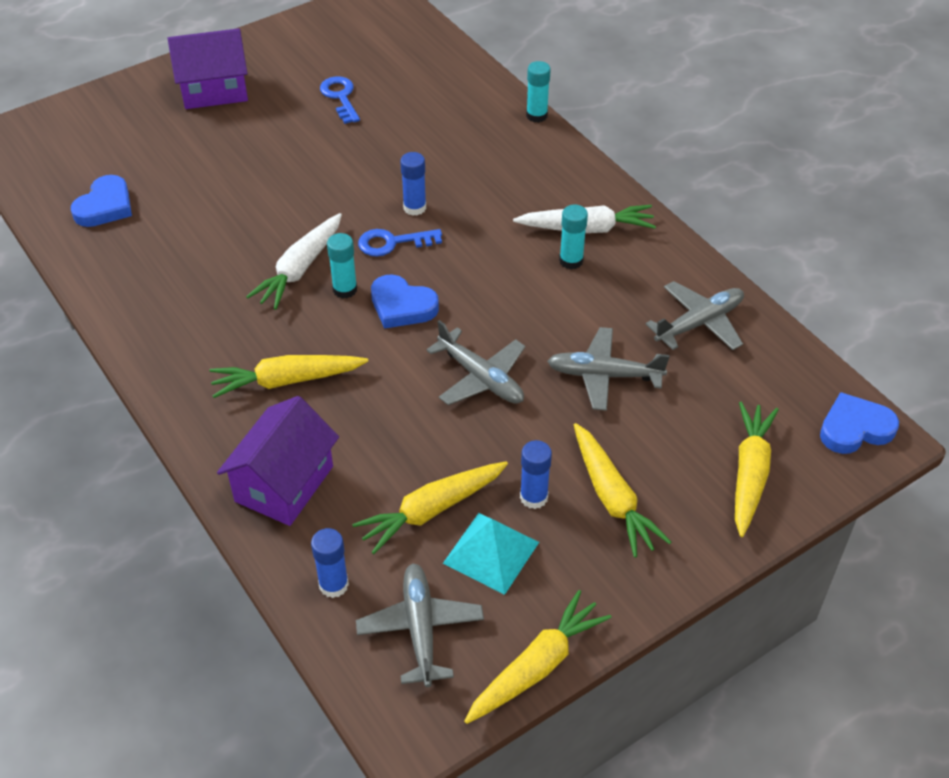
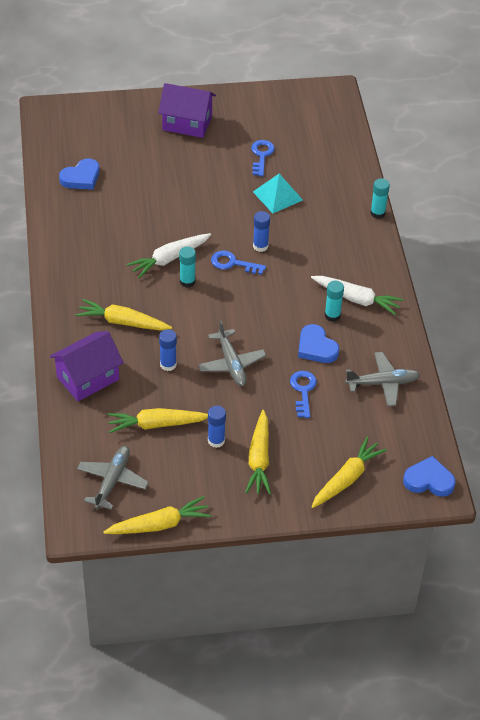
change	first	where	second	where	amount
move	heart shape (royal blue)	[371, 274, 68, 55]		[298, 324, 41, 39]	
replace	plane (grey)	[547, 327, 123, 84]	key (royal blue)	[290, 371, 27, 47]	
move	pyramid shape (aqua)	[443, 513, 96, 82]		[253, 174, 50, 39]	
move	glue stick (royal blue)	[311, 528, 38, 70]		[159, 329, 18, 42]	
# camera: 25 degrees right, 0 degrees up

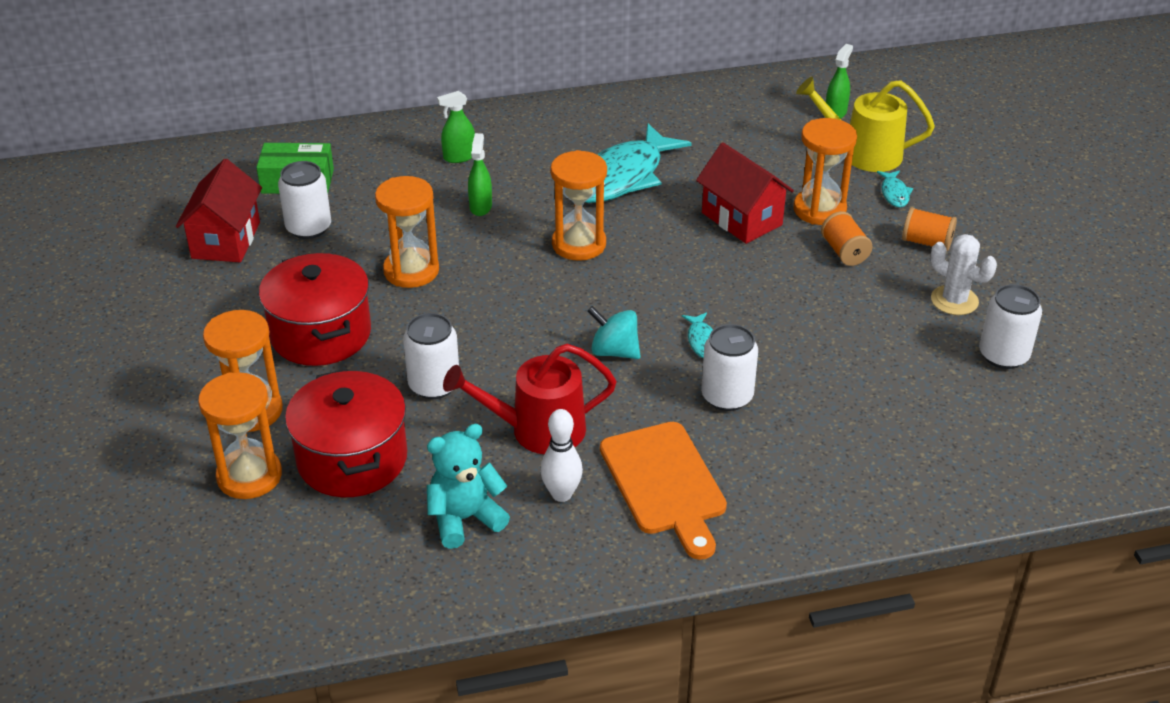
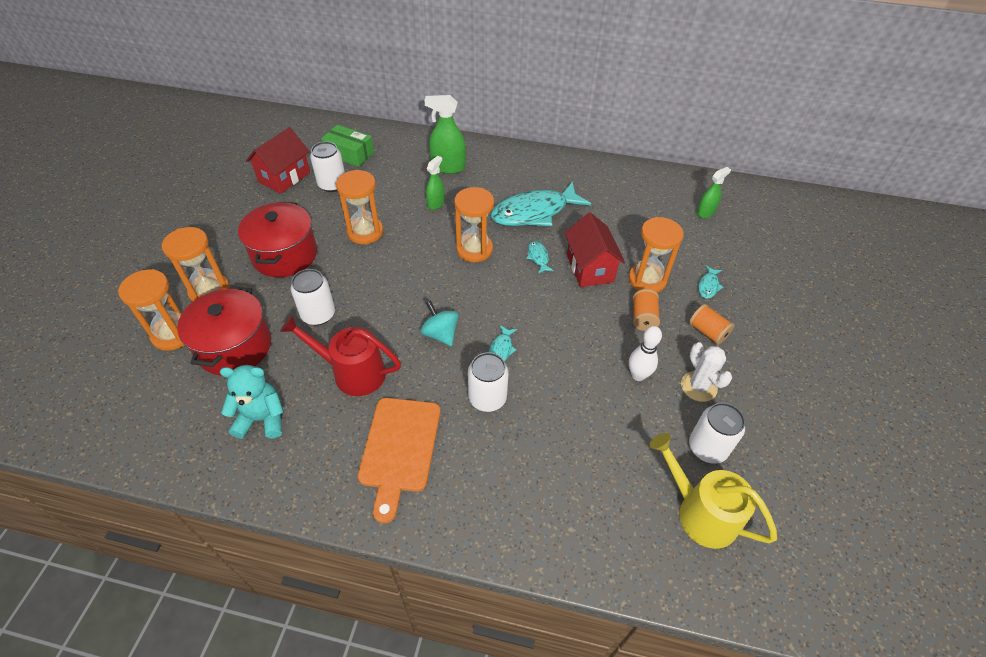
change	first	where	second	where	amount
move	watering can (yellow)	[796, 77, 139, 95]		[649, 433, 128, 116]	
resize	spray cleaner (green)	[437, 91, 38, 72]		[424, 95, 42, 79]	x1.62
move	bowling pin (white)	[540, 409, 43, 93]		[629, 326, 33, 55]	
insert			toy fish (aqua)	[526, 241, 28, 33]	
# camera: 25 degrees right, 10 degrees up

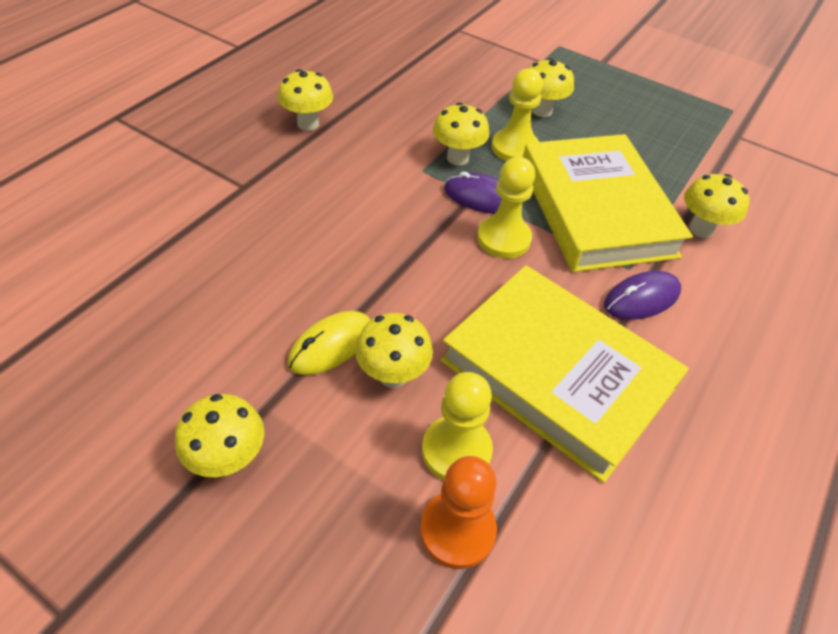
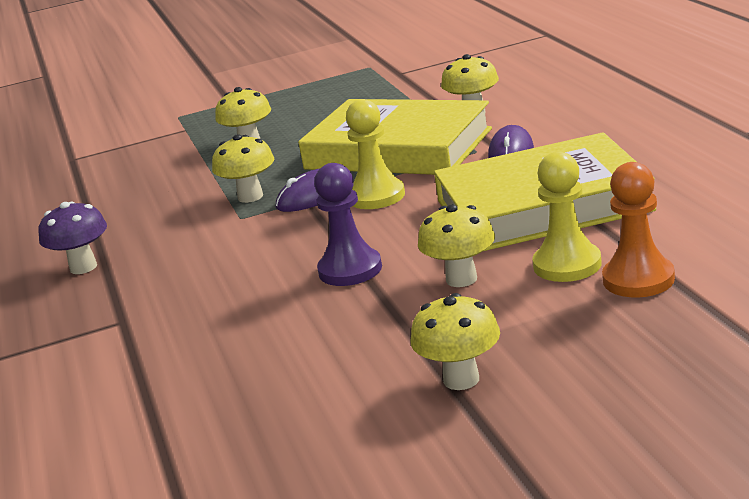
change	first	where	second	where	amount
delete	chess pawn (yellow)	[492, 68, 51, 93]			
recolor	mushroom (yellow)	[278, 69, 55, 62]	mushroom (violet)	[38, 202, 69, 72]	
delete	PC mouse (yellow)	[288, 311, 83, 64]			
insert			chess pawn (violet)	[314, 163, 68, 123]	
# camera: 45 degrees left, 25 degrees down

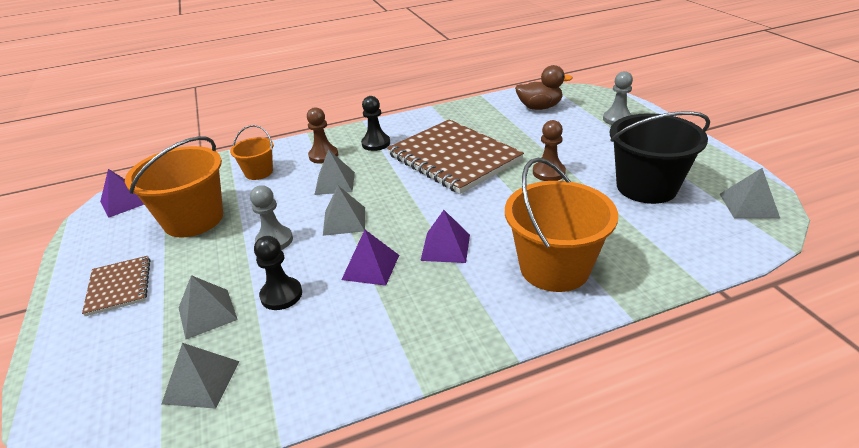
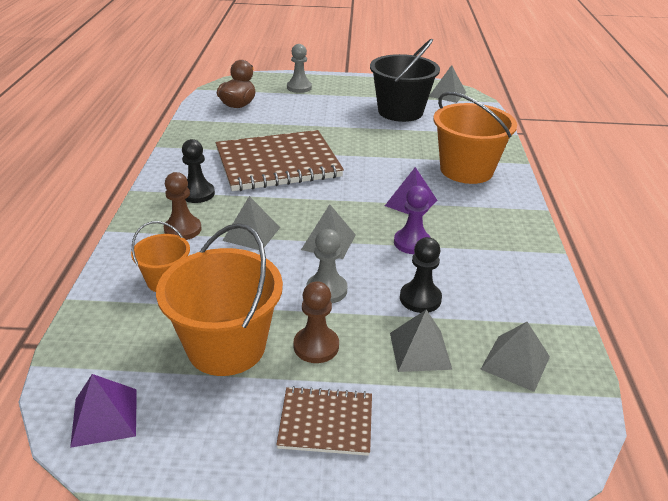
change	first	where	second	where	amount
move	chess pawn (dark brown)	[533, 120, 33, 61]		[293, 281, 46, 82]	
replace	pyramid shape (violet)	[341, 230, 58, 56]	chess pawn (violet)	[394, 185, 37, 69]	
# camera: 70 degrees left, 0 degrees up

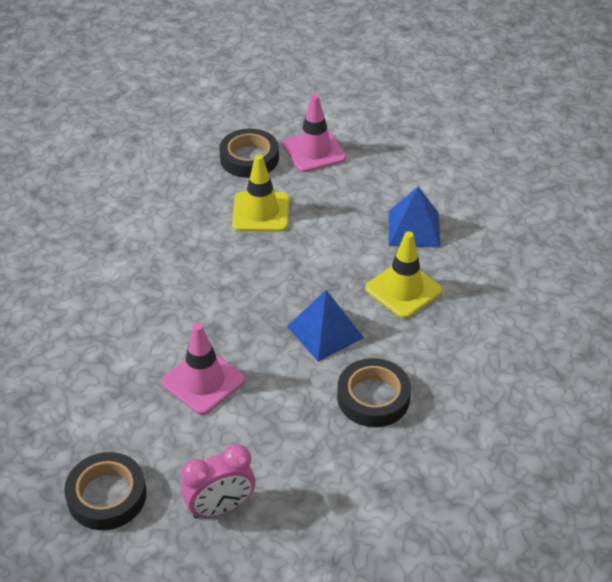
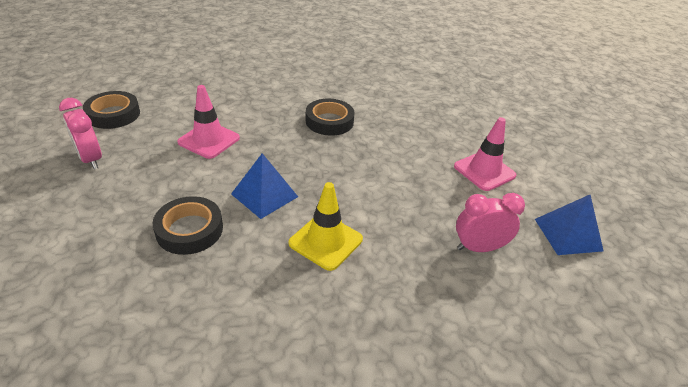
change	first	where	second	where	amount
move	tape (ebony)	[219, 129, 60, 49]		[306, 99, 49, 37]	
delete	safety cone (yellow)	[232, 154, 57, 78]			
move	pyramid shape (royal blue)	[389, 186, 51, 62]		[535, 195, 69, 60]	
insert			bedside clock (pink)	[456, 193, 69, 59]	
# camera: 75 degrees right, 5 degrees down

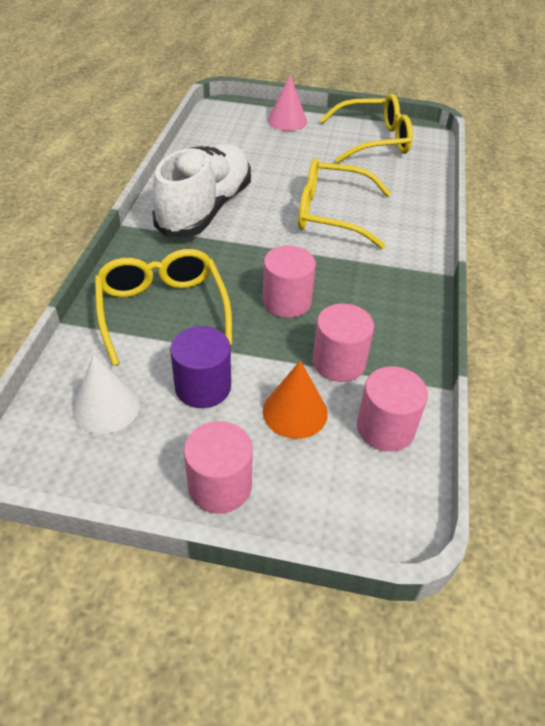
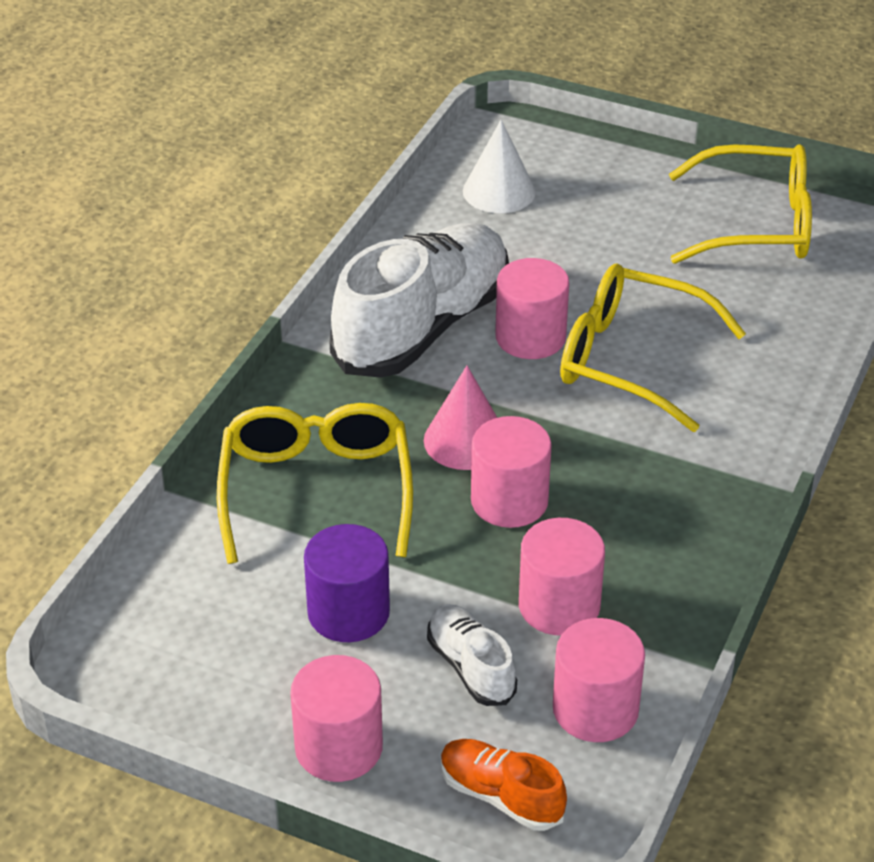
change	first	where	second	where	amount
move	cone shape (pink)	[268, 75, 39, 56]		[424, 366, 73, 104]	
move	cone shape (white)	[73, 355, 67, 79]		[463, 120, 73, 93]	
replace	cone shape (orange-coloured)	[263, 360, 65, 79]	shoe (white)	[427, 604, 90, 102]	
insert			cylinder shape (pink)	[495, 258, 74, 101]	
insert			shoe (orange-coloured)	[441, 739, 126, 92]	
# camera: 15 degrees right, 5 degrees down

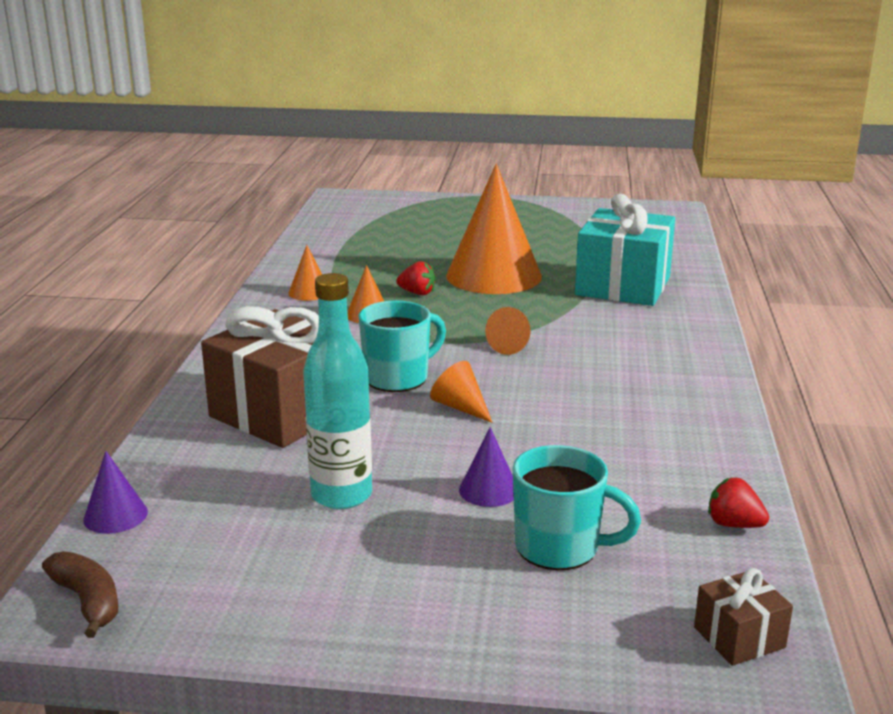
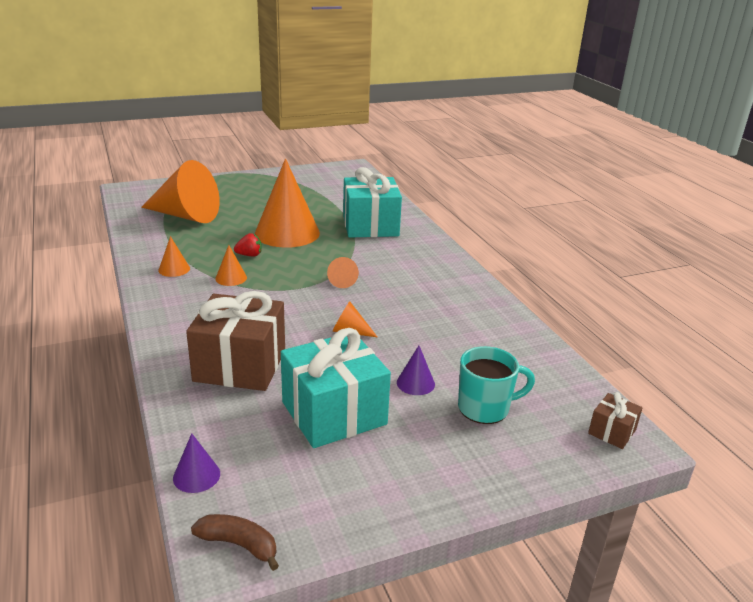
change	first	where	second	where	amount
replace	flask (aqua)	[303, 273, 69, 236]	wrapped gift (aqua)	[281, 328, 110, 120]	
delete	mug (aqua)	[359, 300, 87, 92]			
delete	strawberry (crimson)	[708, 477, 61, 51]			
insert			cone shape (orange-coloured)	[141, 160, 79, 63]	
# camera: 30 degrees left, 5 degrees up

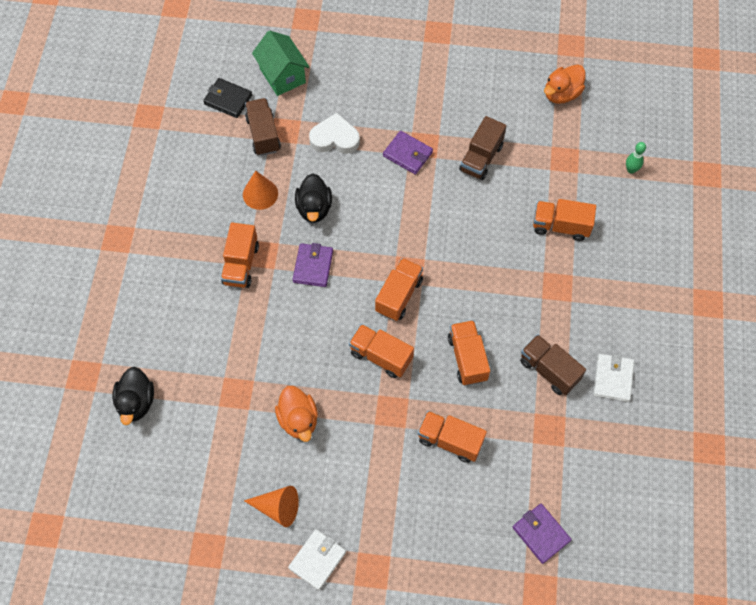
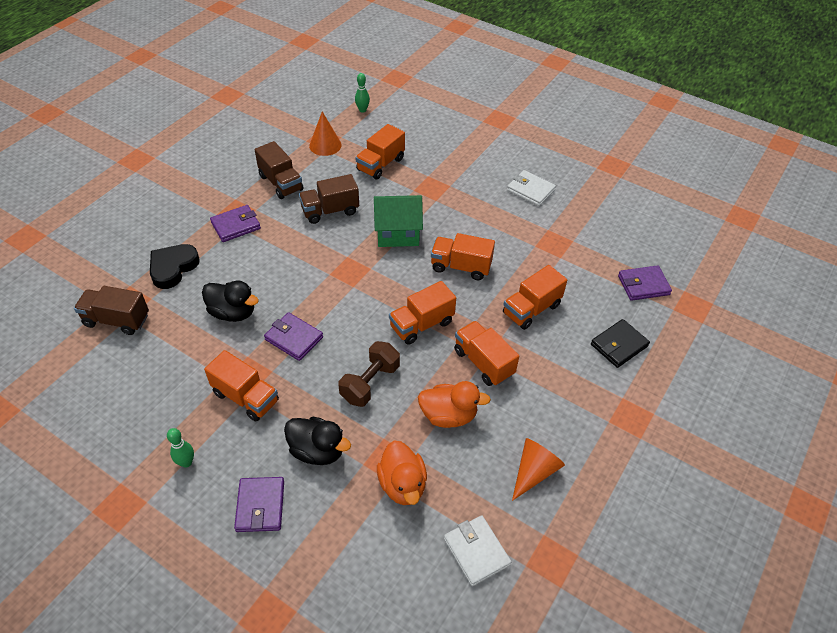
change	first	where	second	where	amount
move	house (green)	[252, 30, 57, 66]		[374, 195, 49, 52]	
move	rubber duck (orange-coloured)	[544, 64, 41, 40]		[377, 441, 50, 64]	
move	card wallet (ebony)	[203, 78, 49, 40]		[591, 319, 59, 49]	
recolor	heart shape (white)	[309, 113, 51, 41]	heart shape (ebony)	[150, 244, 50, 45]	
move	cone shape (orange-coloured)	[243, 171, 35, 39]		[309, 111, 33, 45]	
move	lorry (orange-coloured)	[375, 258, 48, 63]		[454, 321, 65, 65]	
move	lorry (dark brown)	[520, 334, 66, 61]		[299, 174, 60, 50]	
move	rubber duck (ebony)	[112, 367, 42, 58]		[284, 417, 67, 48]	
move	card wallet (white)	[288, 529, 58, 61]		[444, 515, 67, 71]	
insert			hand weight (dark brown)	[339, 341, 61, 66]	
insert			bowling pin (green)	[167, 428, 27, 40]	
insert			card wallet (violet)	[234, 477, 50, 55]	
# camera: 65 degrees left, 15 degrees down

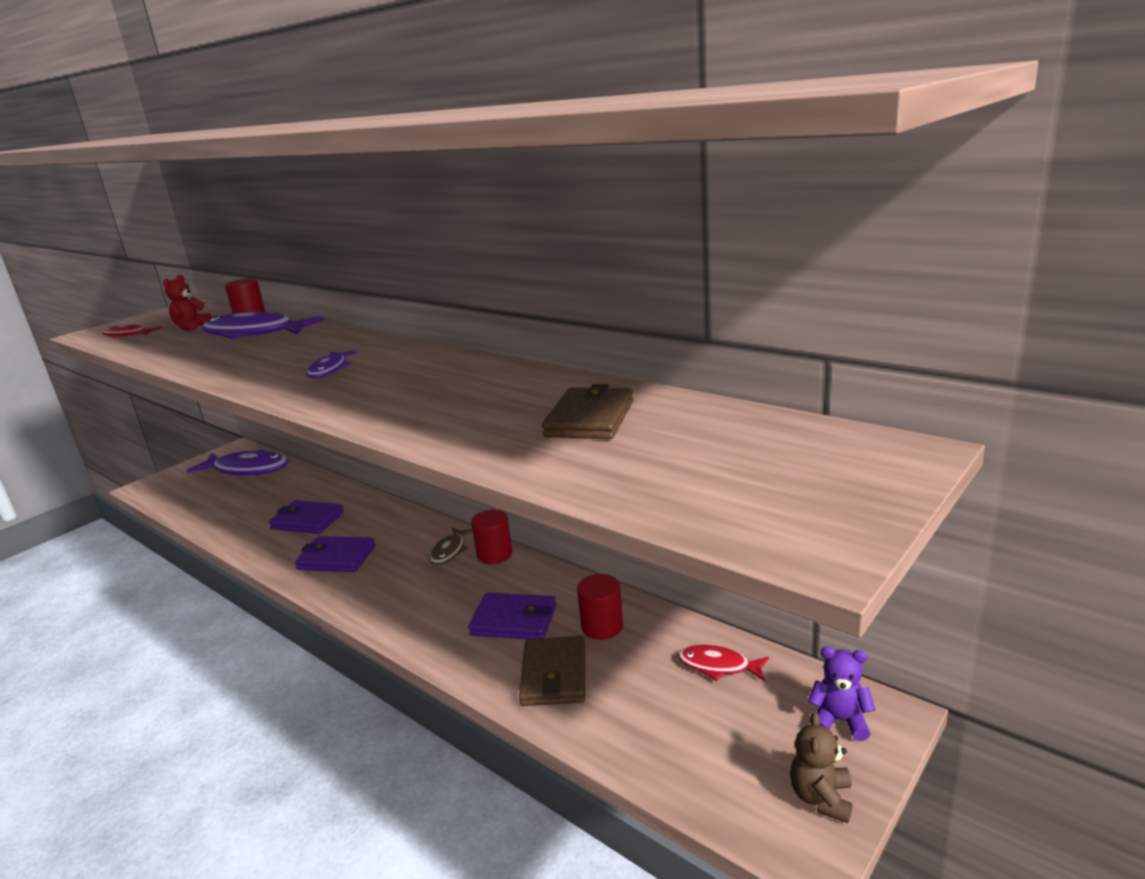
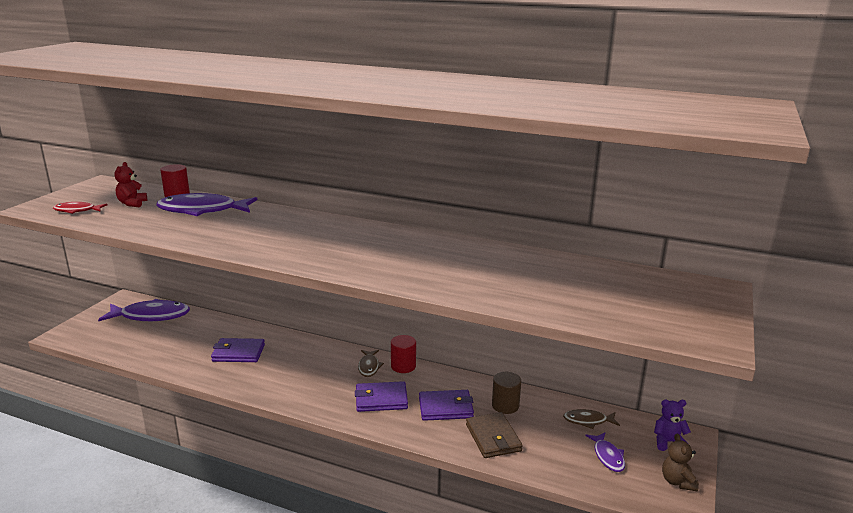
change	first	where	second	where	amount
move	toy fish (violet)	[306, 350, 51, 28]		[585, 433, 40, 39]	
delete	card wallet (dark brown)	[542, 384, 91, 55]			
move	card wallet (violet)	[295, 536, 81, 36]		[355, 381, 53, 31]	
recolor	cylinder shape (crimson)	[577, 574, 46, 66]	cylinder shape (dark brown)	[492, 372, 29, 42]	
recolor	toy fish (crimson)	[678, 645, 91, 36]	toy fish (dark brown)	[563, 409, 57, 20]	
# camera: 20 degrees left, 0 degrees up

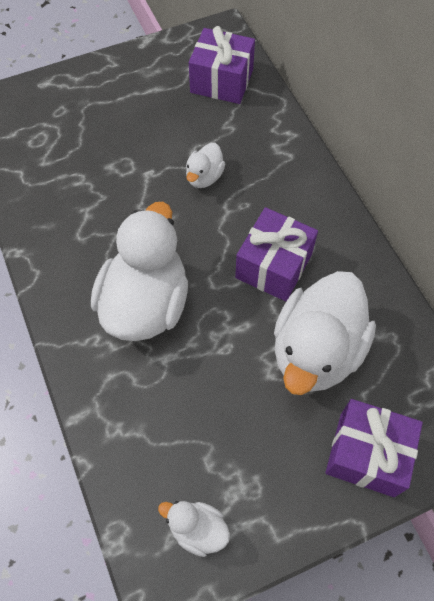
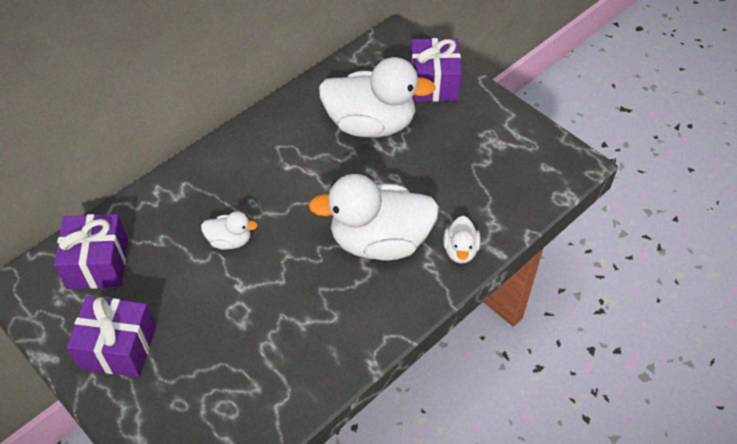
change	first	where	second	where	amount
move	wrapped gift (violet)	[235, 207, 83, 94]		[66, 296, 90, 81]	
move	rubber duck (white)	[158, 501, 72, 56]		[443, 216, 38, 48]	
# camera: 110 degrees left, 10 degrees down

